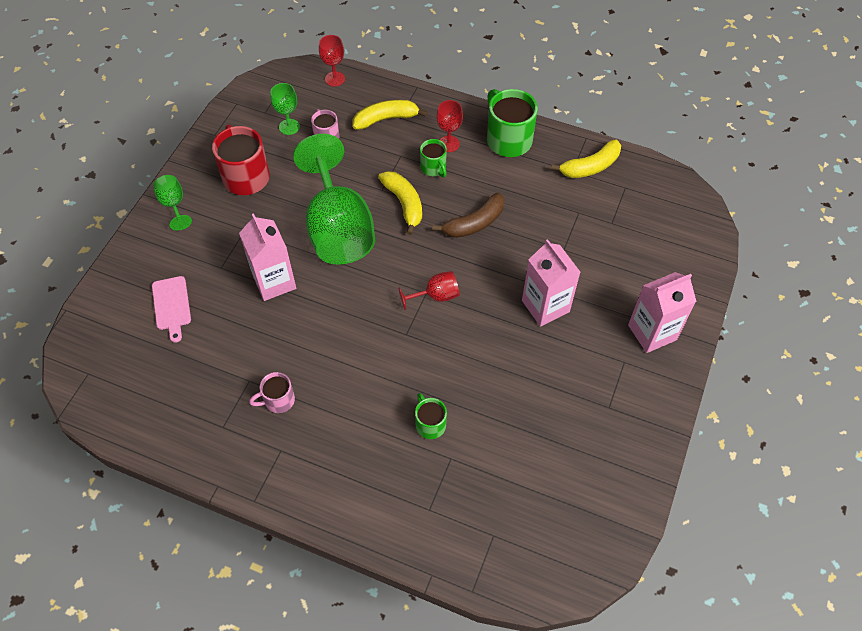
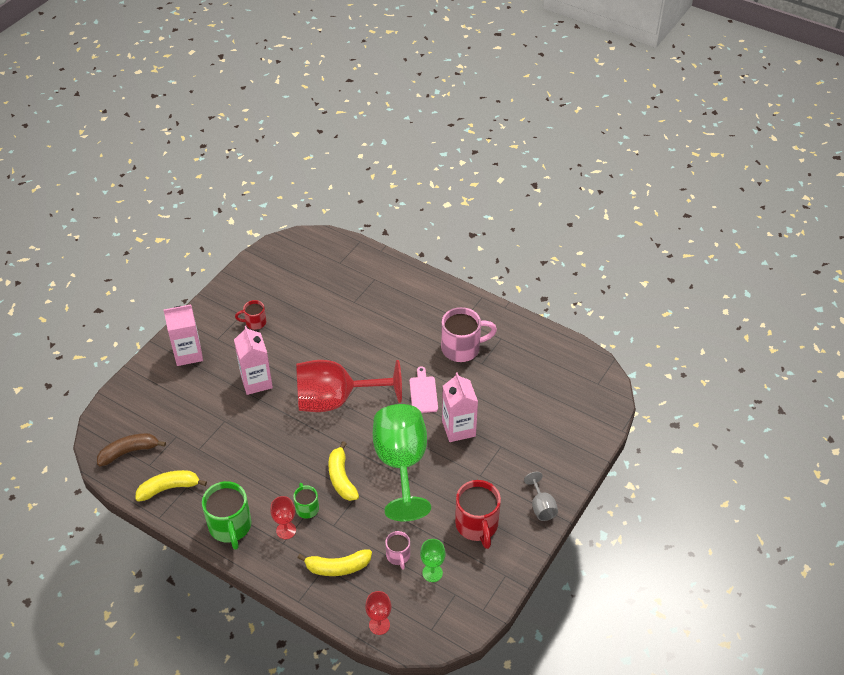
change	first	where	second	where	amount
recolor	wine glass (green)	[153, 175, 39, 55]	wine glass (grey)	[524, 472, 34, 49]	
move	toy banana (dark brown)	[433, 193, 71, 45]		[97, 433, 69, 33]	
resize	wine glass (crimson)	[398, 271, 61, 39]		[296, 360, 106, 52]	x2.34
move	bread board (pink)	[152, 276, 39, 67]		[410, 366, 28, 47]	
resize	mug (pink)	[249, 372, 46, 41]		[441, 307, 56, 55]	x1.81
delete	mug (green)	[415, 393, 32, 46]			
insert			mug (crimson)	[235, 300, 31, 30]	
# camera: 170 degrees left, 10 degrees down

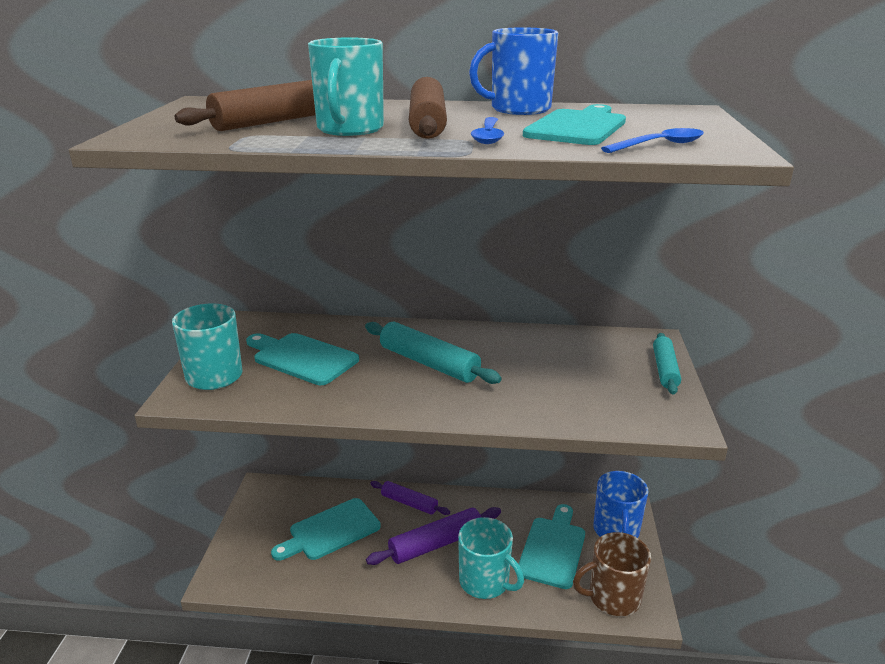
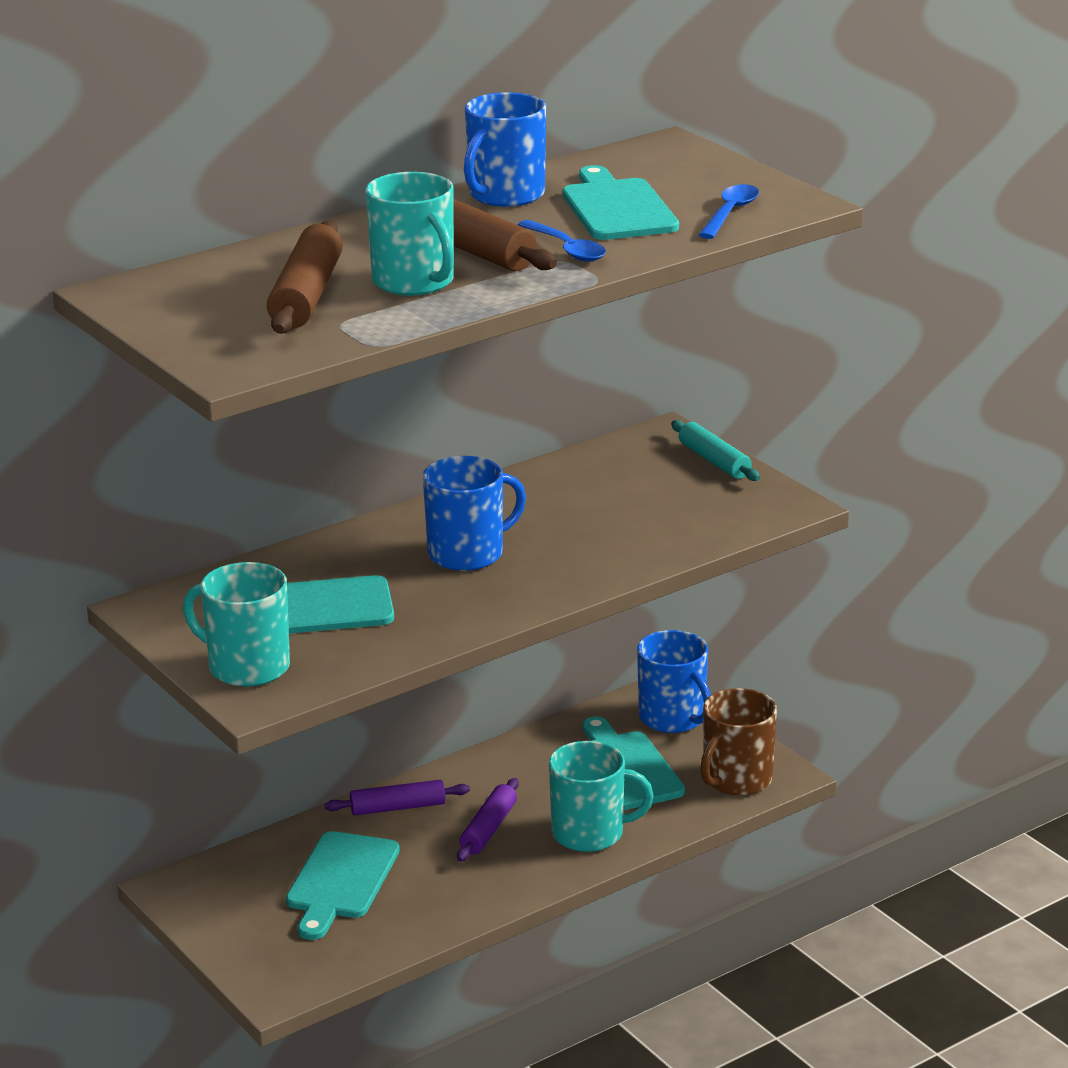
change	first	where	second	where	amount
replace	rolling pin (aqua)	[365, 322, 137, 62]	mug (royal blue)	[423, 456, 103, 115]	
resize	rolling pin (violet)	[366, 507, 135, 58]		[457, 778, 62, 84]	x0.66
# camera: 40 degrees left, 0 degrees up

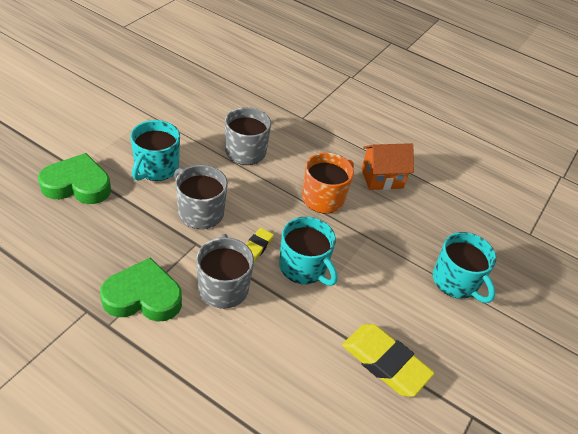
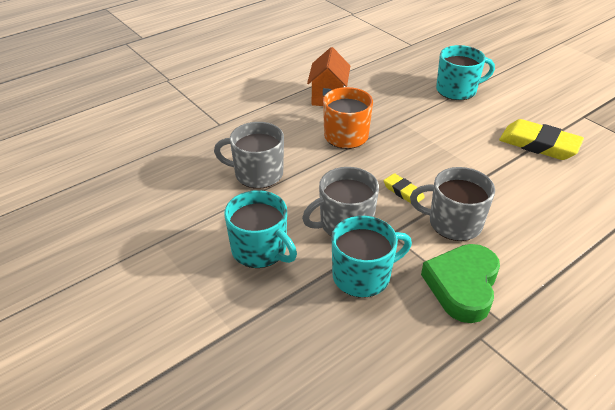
change	first	where	second	where	amount
delete	heart shape (green)	[38, 153, 73, 51]			
move	mug (aqua)	[279, 217, 59, 69]		[332, 216, 80, 82]	
rotate	eraser (yellow)	[342, 324, 92, 73]		[499, 119, 85, 41]	60 degrees clockwise
# camera: 65 degrees left, 5 degrees down

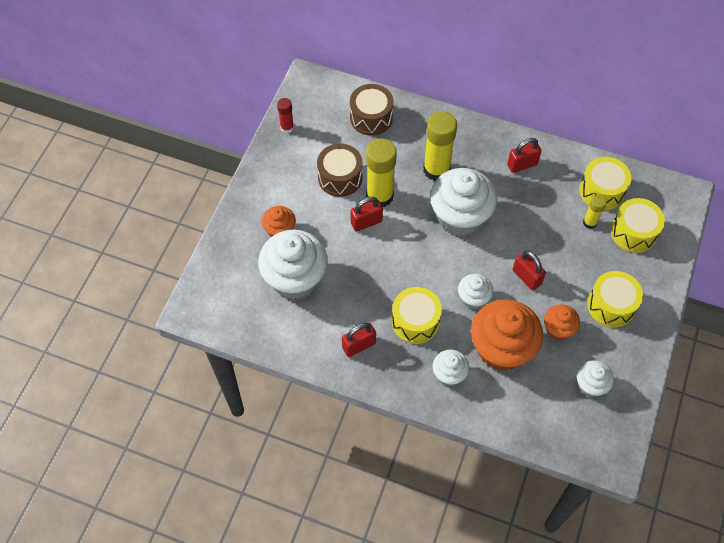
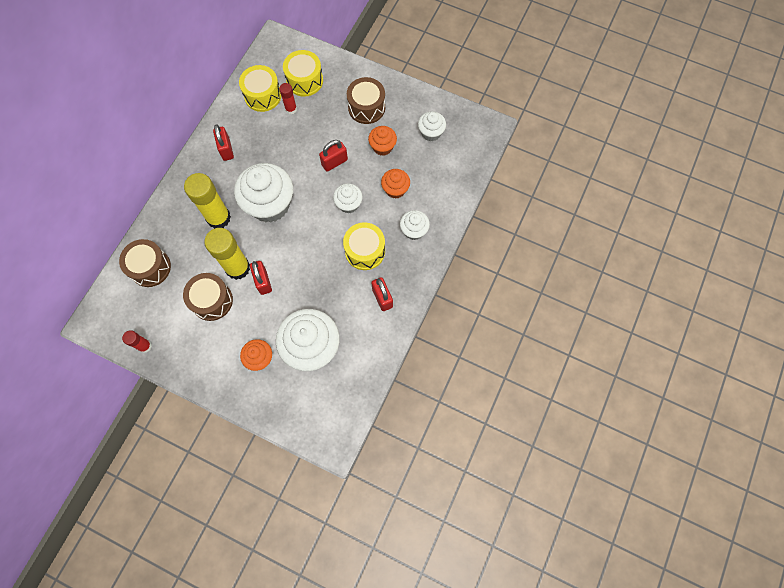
change	first	where	second	where	amount
recolor	glue stick (yellow)	[583, 195, 24, 34]	glue stick (crimson)	[279, 83, 18, 31]	
recolor	drum (yellow)	[587, 271, 56, 56]	drum (dark brown)	[347, 77, 38, 47]	
resize	cupcake (orange-coloured)	[471, 299, 72, 72]		[381, 169, 29, 30]	x0.51
# camera: 85 degrees left, 10 degrees up

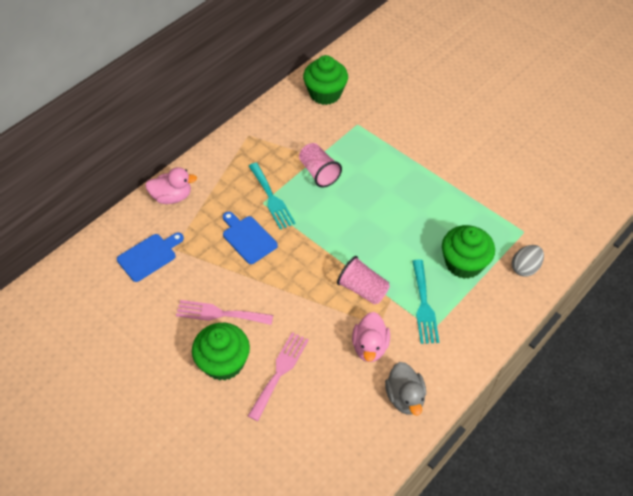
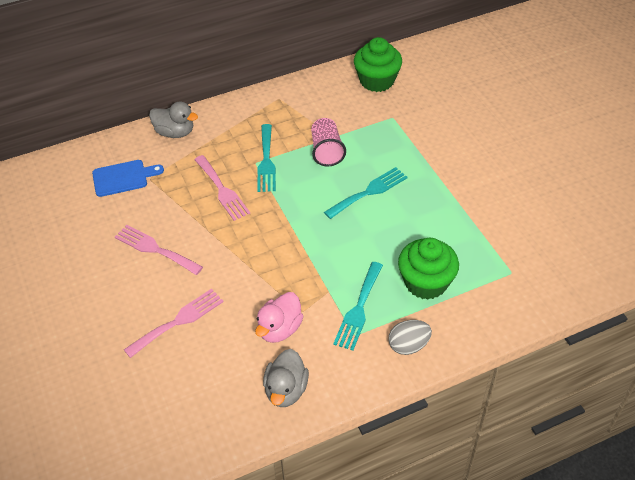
change	first	where	second	where	amount
recolor	rubber duck (pink)	[145, 167, 52, 37]	rubber duck (grey)	[149, 101, 49, 37]	
replace	bread board (royal blue)	[223, 212, 55, 52]	table fork (pink)	[194, 155, 56, 66]	
move	egg shape (grey)	[512, 245, 32, 32]		[388, 320, 44, 35]	
delete	tumbler (pink)	[337, 256, 53, 49]			
delete	cupcake (green)	[192, 323, 58, 58]			
insert			table fork (aqua)	[324, 167, 84, 52]	
# camera: 25 degrees right, 5 degrees down

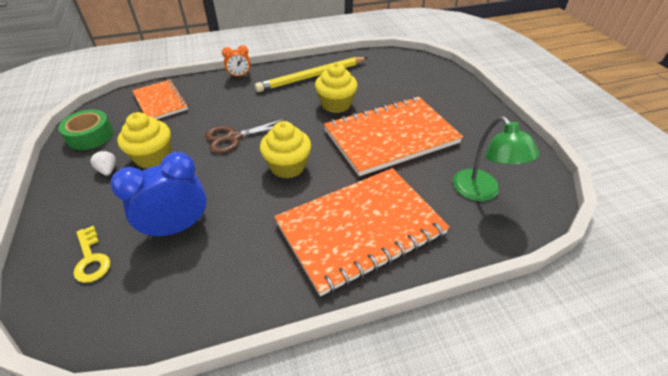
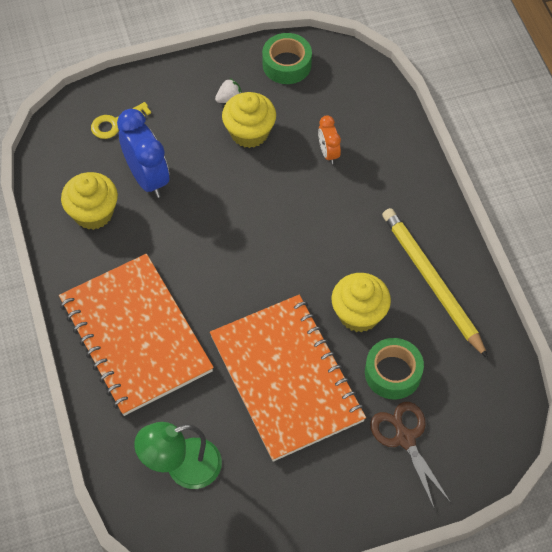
change	first	where	second	where	amount
move	bedside clock (orange-coloured)	[222, 45, 29, 33]		[318, 115, 23, 49]	
delete	notebook (orange-coloured)	[132, 80, 56, 40]			
move	pair of scissors (dark brown)	[205, 118, 81, 36]		[370, 402, 81, 108]	
move	cupcake (yellow)	[260, 121, 51, 58]		[61, 172, 57, 58]	
insert			tape (green)	[365, 338, 59, 61]	
# camera: 90 degrees right, 15 degrees up

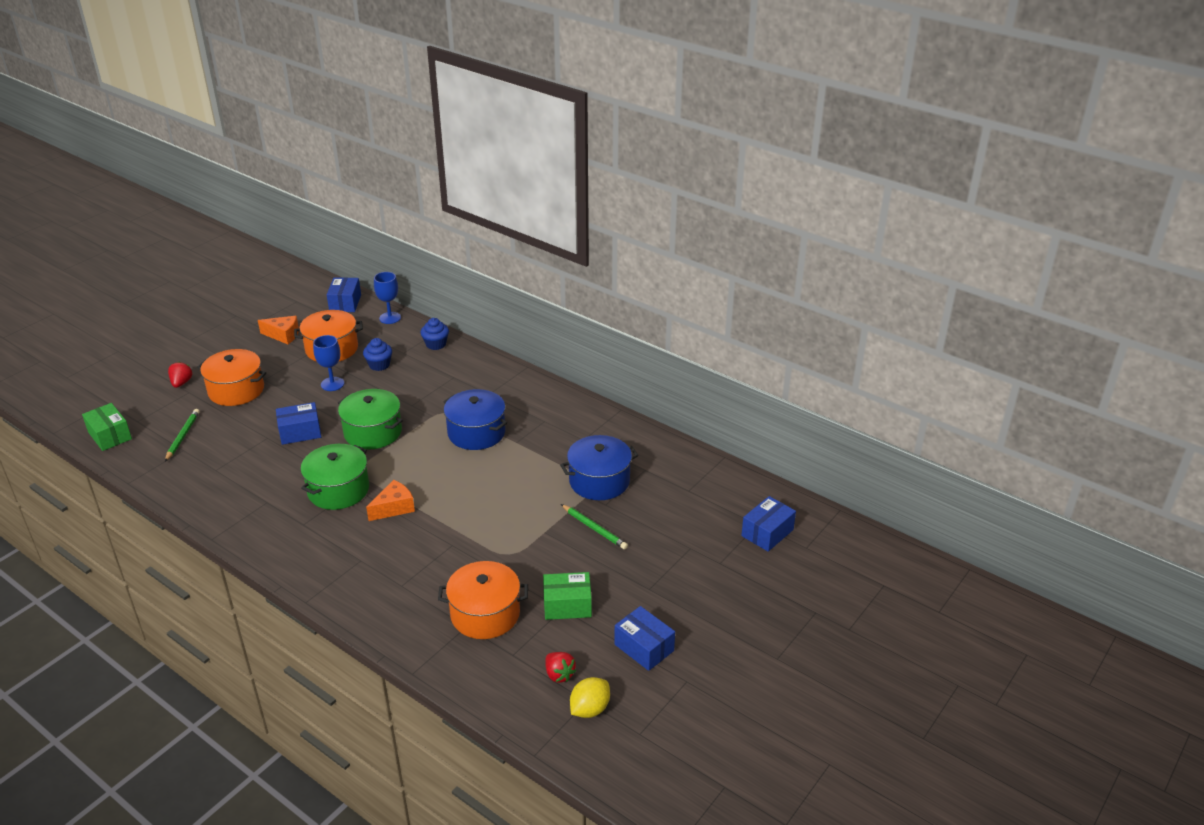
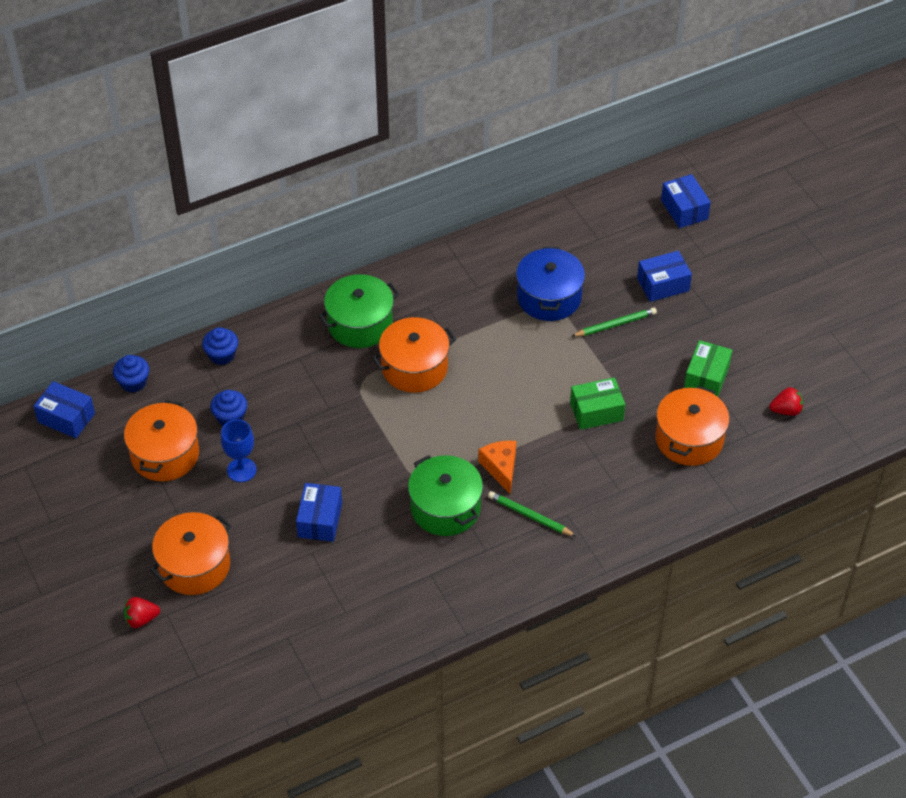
change	first	where	second	where	amount
replace	wine glass (royal blue)	[374, 272, 27, 52]	cupcake (royal blue)	[113, 355, 36, 38]	
delete	cheese wedge (orange-coloured)	[258, 316, 41, 28]			
rotate	strawberry (crimson)	[168, 362, 24, 26]		[124, 597, 36, 31]	45 degrees counterclockwise
move	pot (green)	[338, 389, 65, 61]		[319, 274, 80, 74]	
recolor	pot (royal blue)	[443, 389, 64, 61]	pot (orange-coloured)	[372, 317, 84, 76]	
move	box (green)	[82, 403, 50, 48]		[570, 377, 55, 53]	
move	pencil (green)	[165, 409, 35, 53]		[488, 491, 89, 46]	
move	box (royal blue)	[614, 606, 61, 65]		[637, 251, 55, 51]	
delete	toy lemon (yellow)	[570, 677, 40, 41]			
# camera: 65 degrees left, 15 degrees up

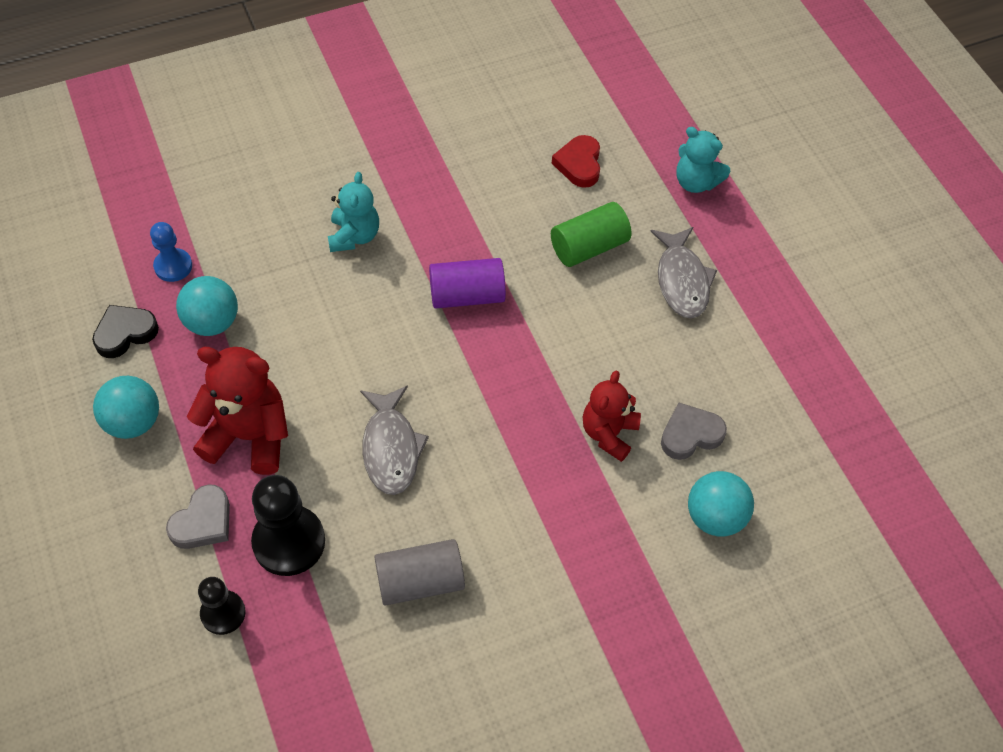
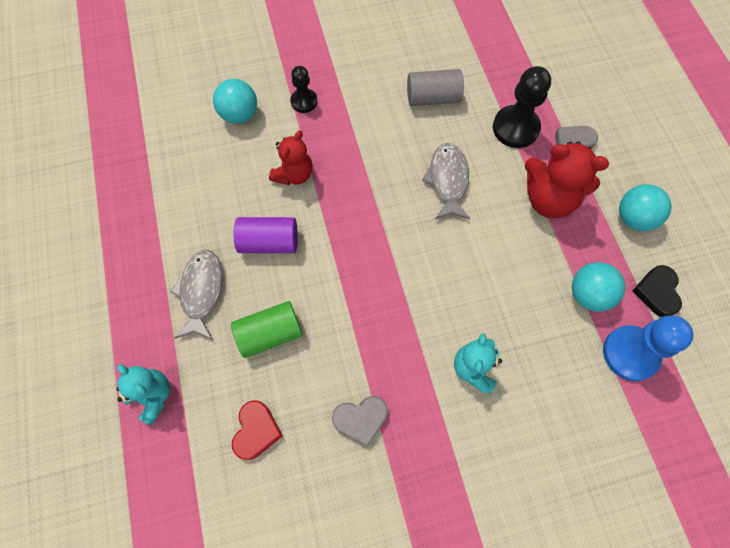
change	first	where	second	where	amount
resize	chess pawn (royal blue)	[150, 222, 42, 60]		[603, 315, 91, 66]	x1.68
move	cylinder shape (violet)	[429, 258, 77, 50]		[234, 217, 64, 36]	
rotate	heart shape (ebony)	[92, 305, 67, 53]		[633, 265, 49, 52]	120 degrees clockwise
move	heart shape (grey)	[661, 402, 66, 58]		[332, 396, 56, 51]	
move	chess pawn (ebony)	[198, 577, 48, 58]		[290, 66, 28, 47]	
# camera: 170 degrees left, 10 degrees up

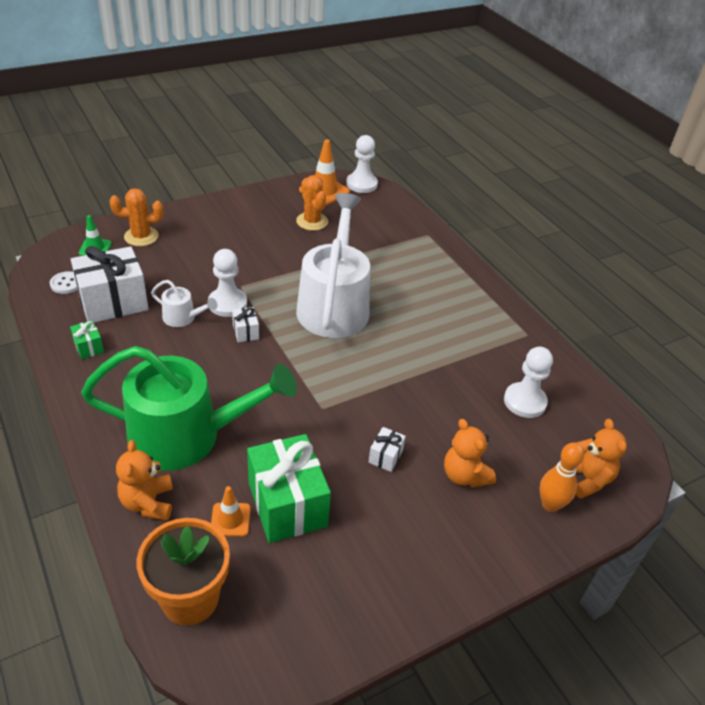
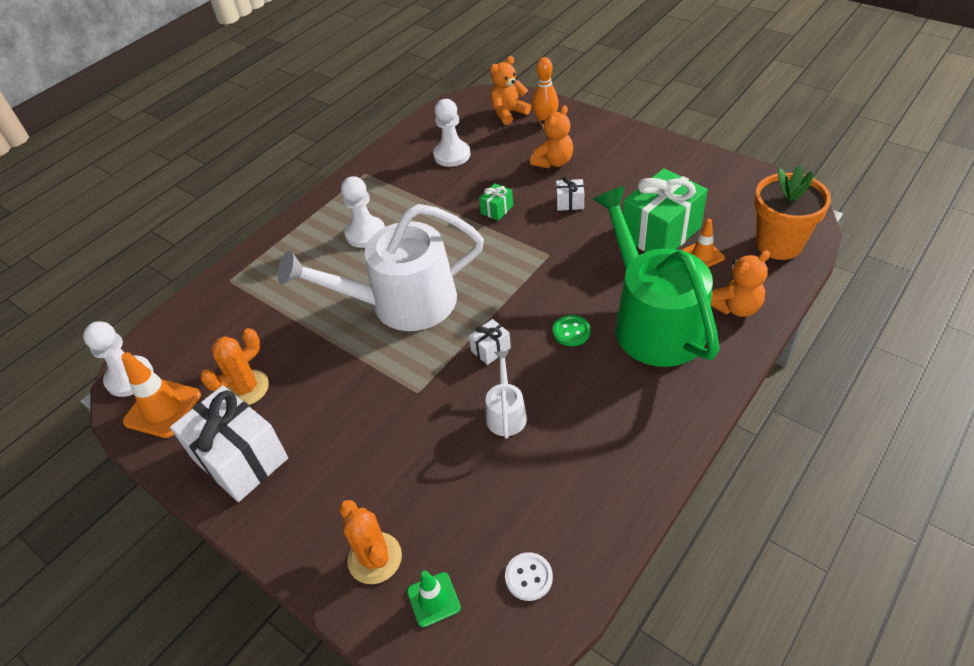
change	first	where	second	where	amount
move	wrapped gift (white)	[71, 246, 78, 77]		[170, 385, 118, 117]	
move	chess pawn (white)	[208, 249, 39, 68]		[341, 176, 44, 72]	
move	wrapped gift (green)	[70, 320, 34, 39]		[479, 183, 34, 38]	
insert			button (green)	[553, 315, 37, 31]	
# camera: 105 degrees left, 5 degrees up

